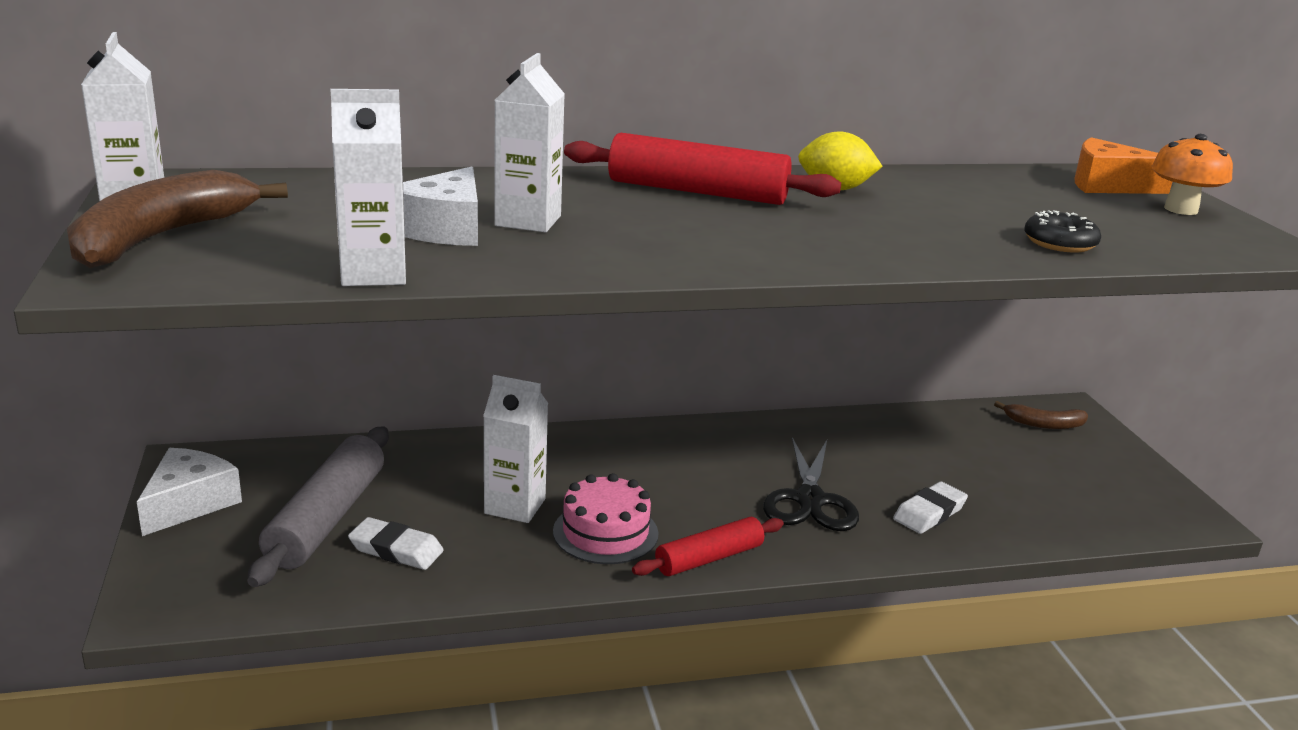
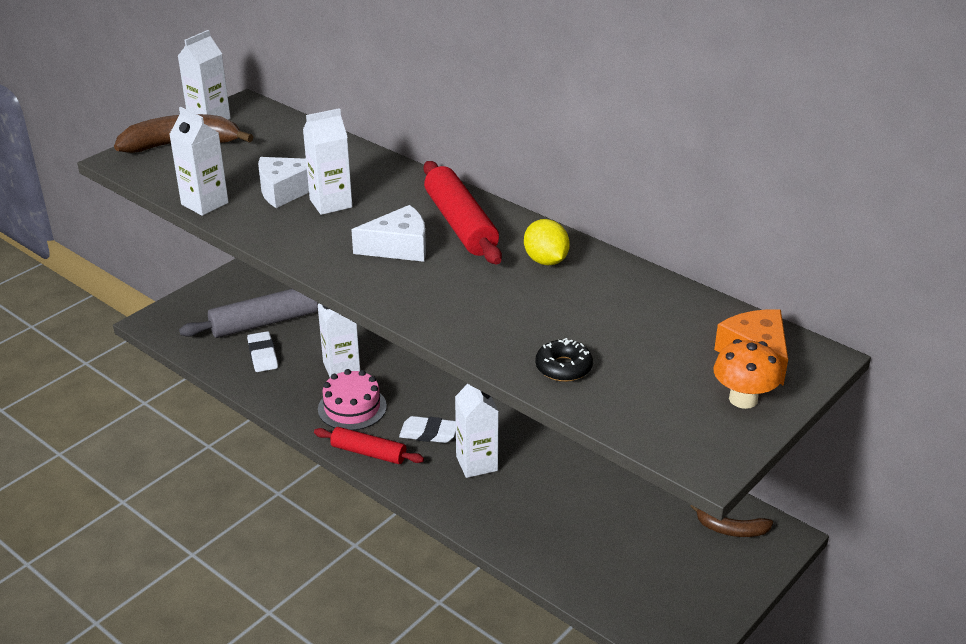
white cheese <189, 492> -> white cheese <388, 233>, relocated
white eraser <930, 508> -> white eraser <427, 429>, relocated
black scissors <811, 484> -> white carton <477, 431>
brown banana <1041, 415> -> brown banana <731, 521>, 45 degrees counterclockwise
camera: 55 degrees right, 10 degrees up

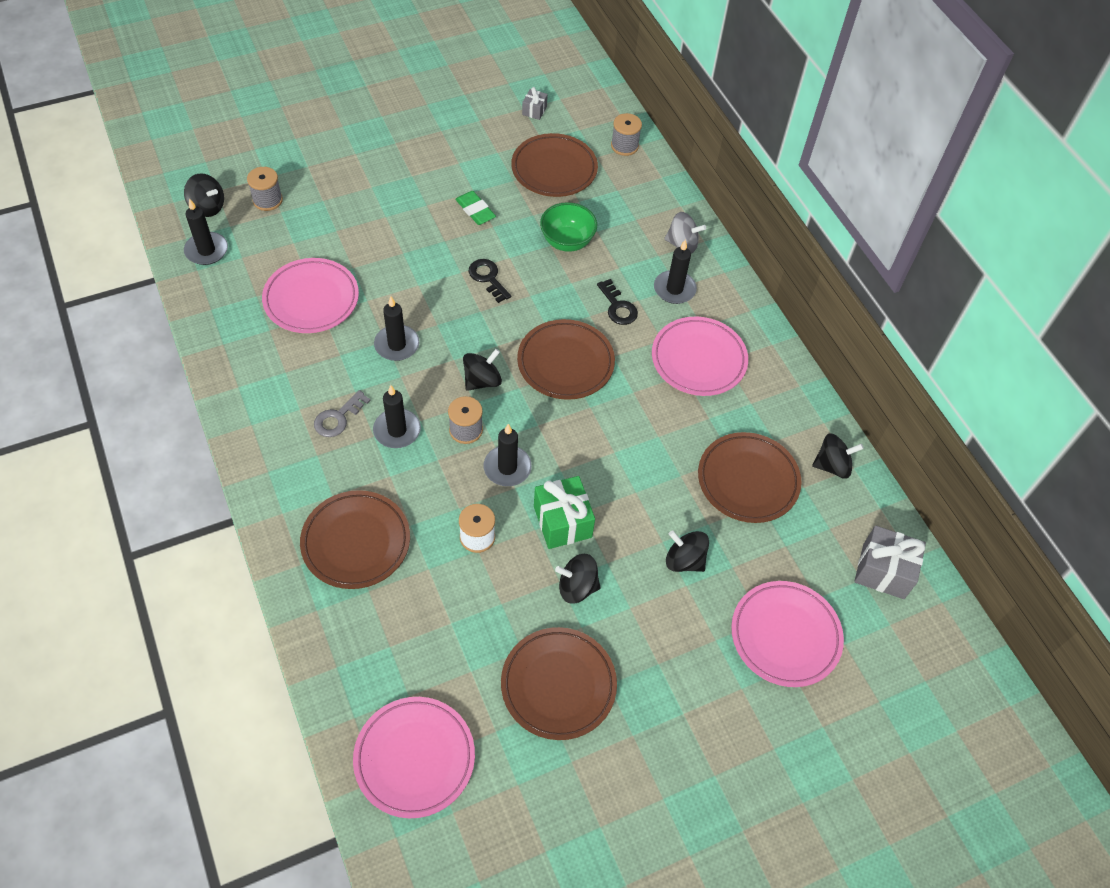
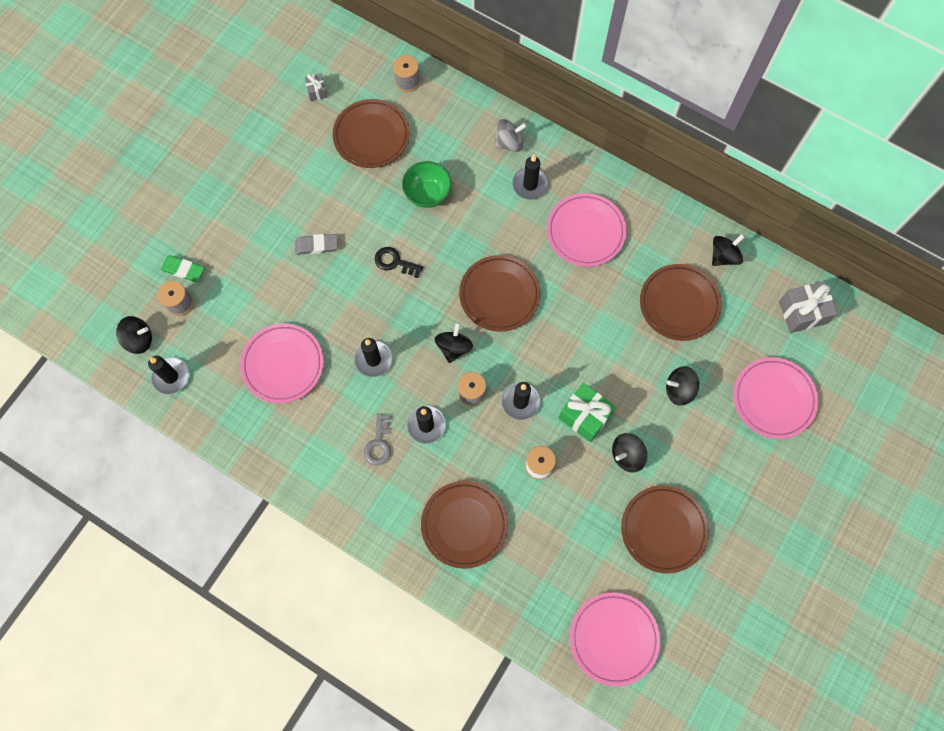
green eraser <475, 208> -> green eraser <182, 268>, relocated
none -> grey eraser <316, 244>
black key <617, 302> -> none
camera: 30 degrees left, 15 degrees up

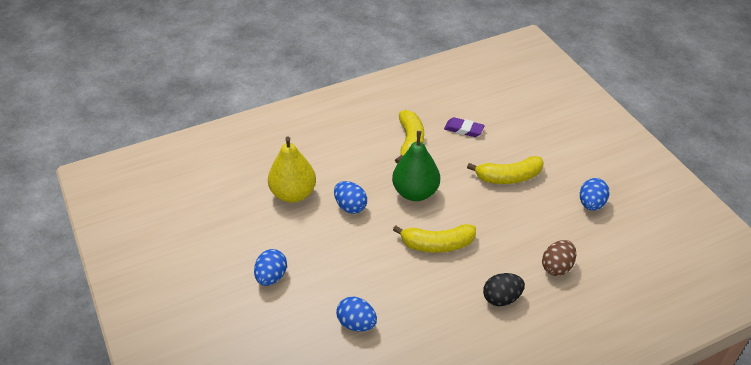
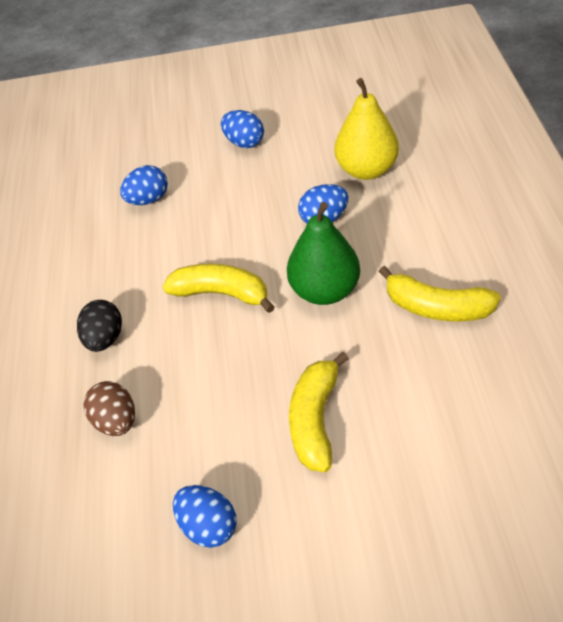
yellow banana <434, 238> -> yellow banana <218, 288>, 90 degrees clockwise
purple eraser <464, 127> -> none
camera: 115 degrees right, 5 degrees up

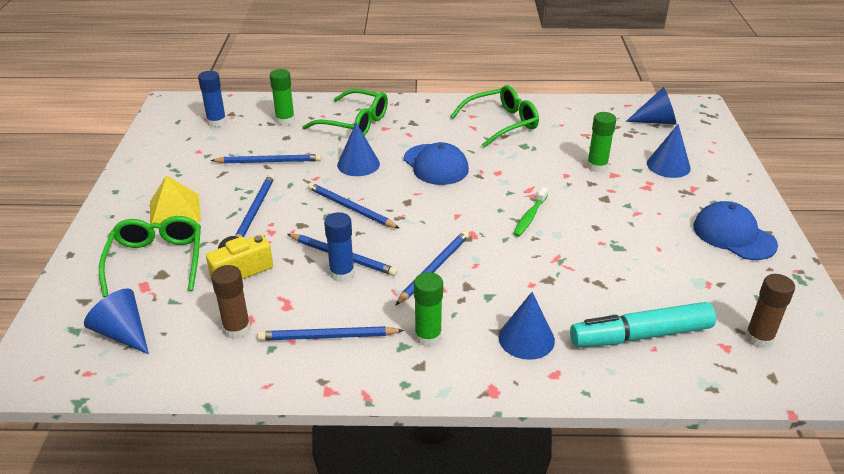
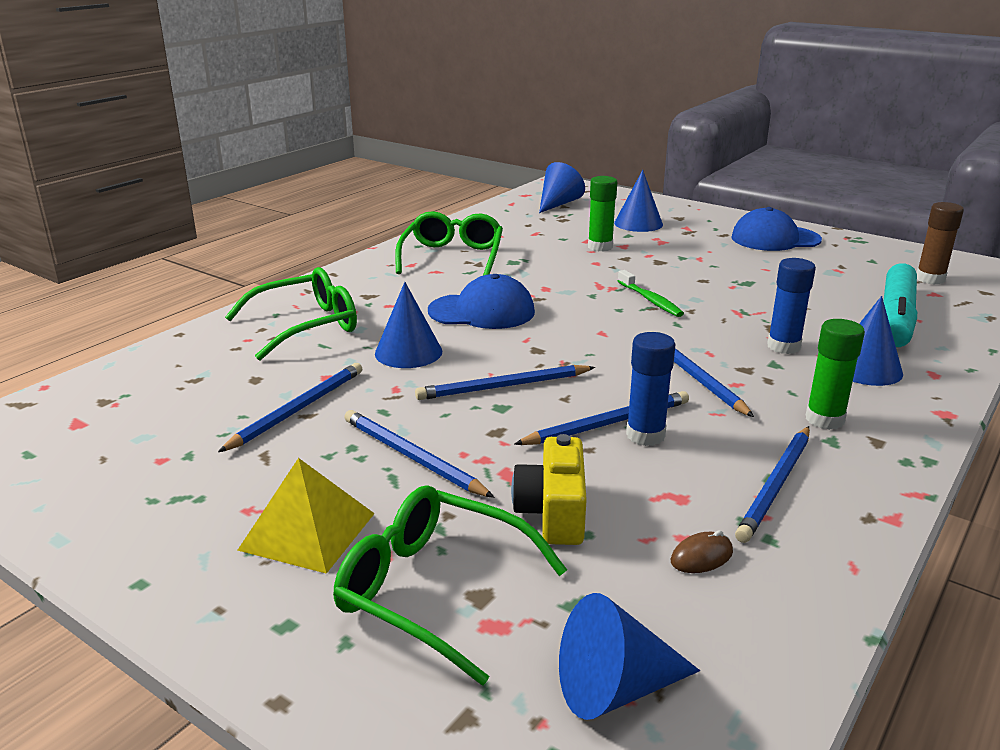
brown glue stick <231, 302> -> brown mouse <702, 551>
blue glue stick <212, 99> -> blue glue stick <791, 306>, relocated
green glue stick <282, 97> -> none
camera: 55 degrees left, 10 degrees down

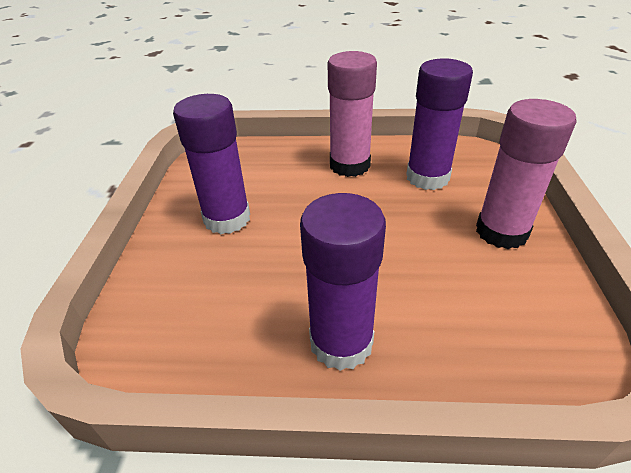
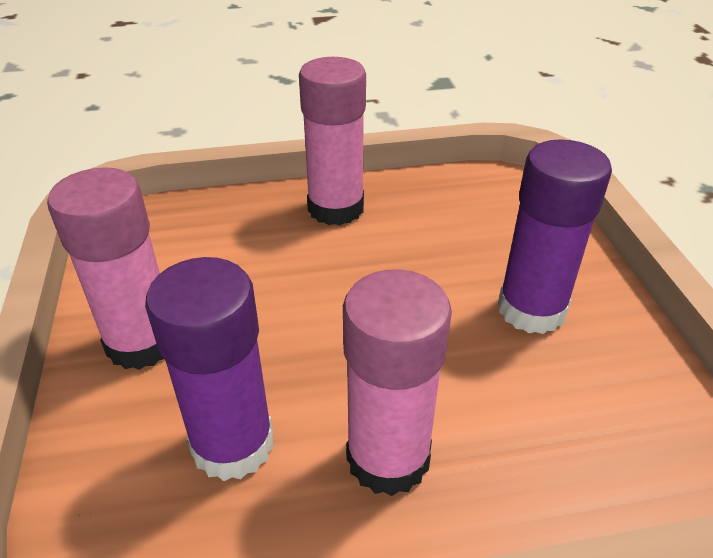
purple glue stick <343, 282> -> pink glue stick <332, 141>
camera: 165 degrees right, 0 degrees up

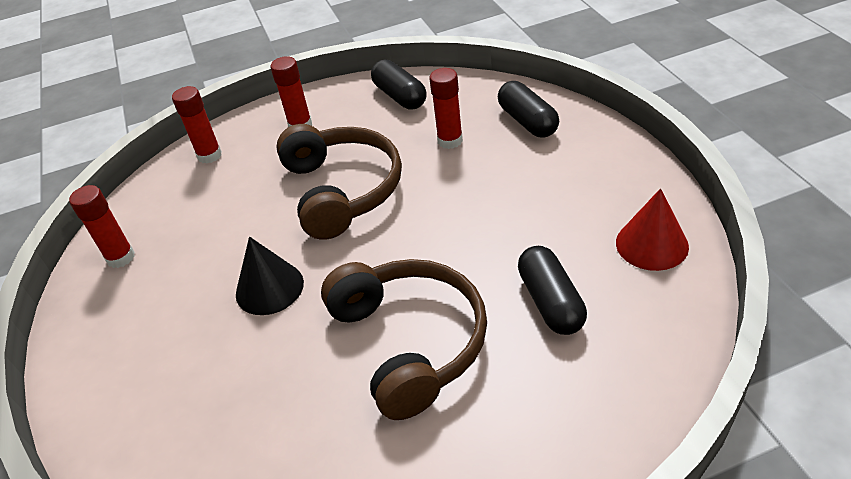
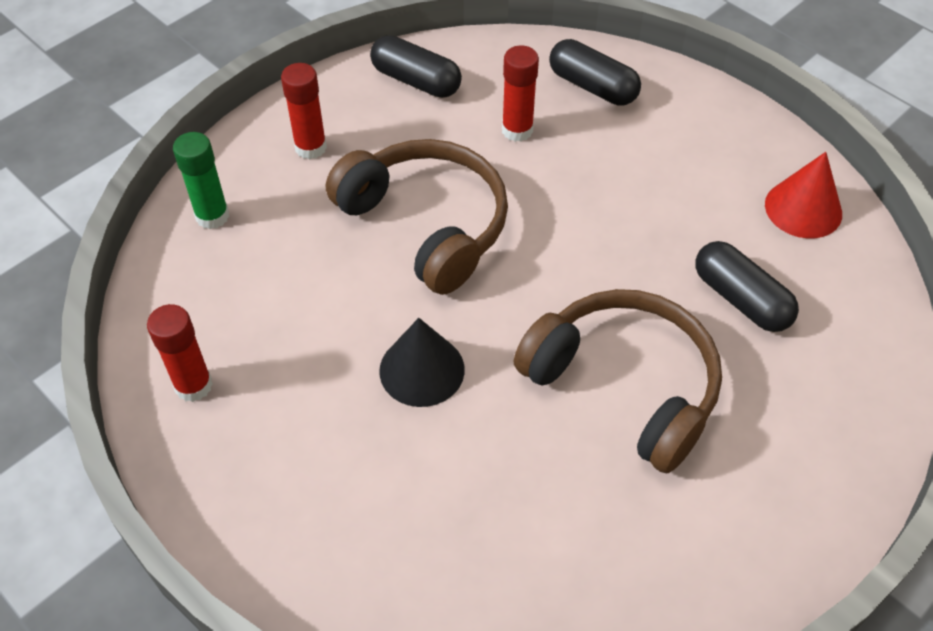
red glue stick <197, 125> -> green glue stick <201, 180>
camera: 30 degrees left, 10 degrees up

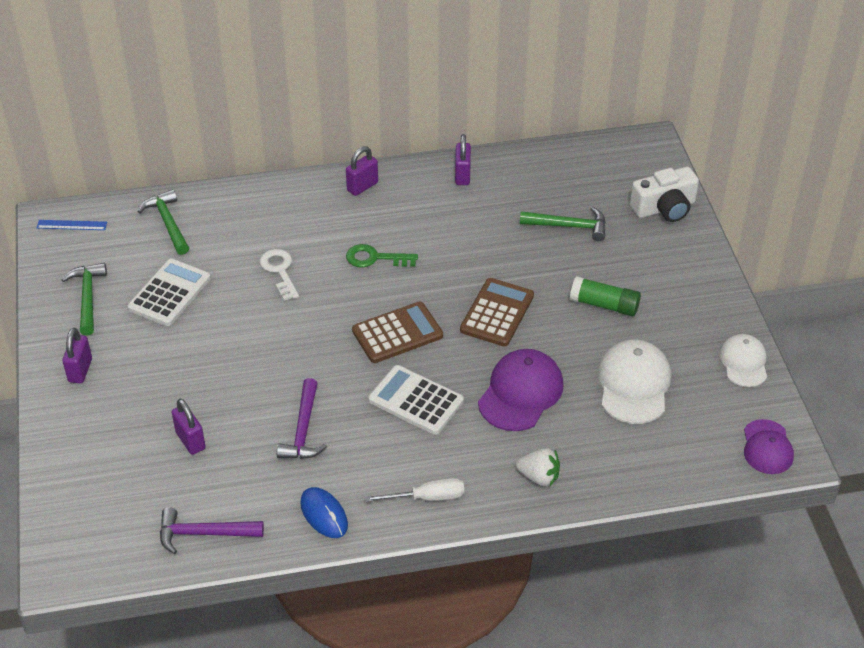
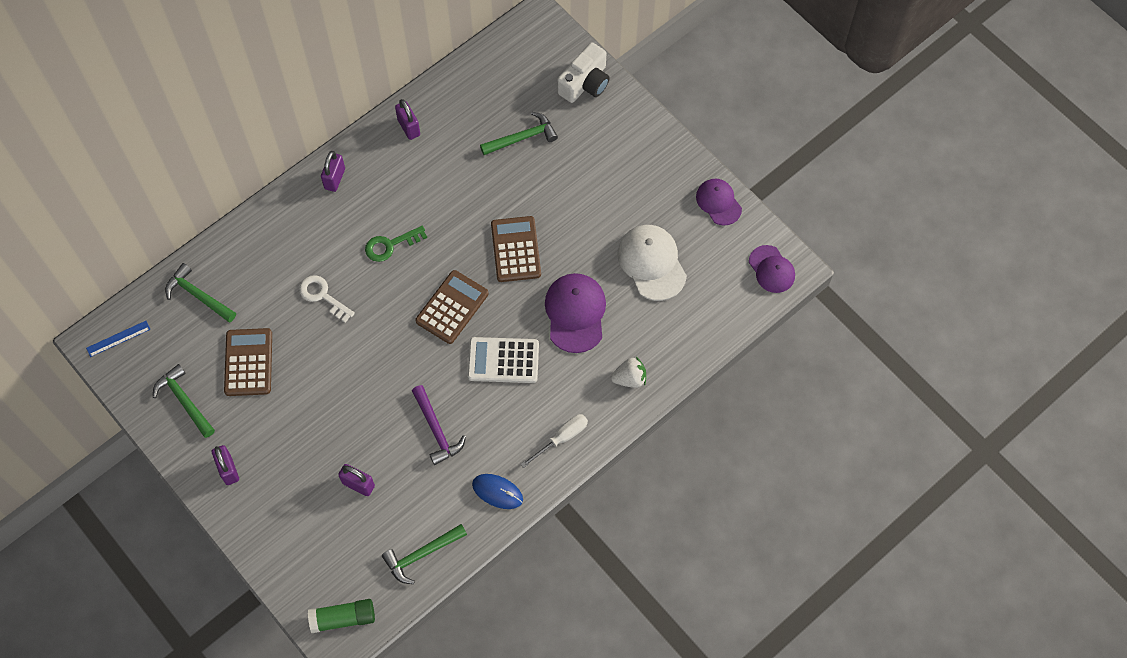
white calculator <169, 292> -> brown calculator <248, 362>
green glue stick <605, 296> -> green glue stick <341, 616>, relocated
purple hammer <212, 530> -> green hammer <424, 554>
white cap <743, 360> -> purple cap <719, 202>
camera: 30 degrees left, 20 degrees up

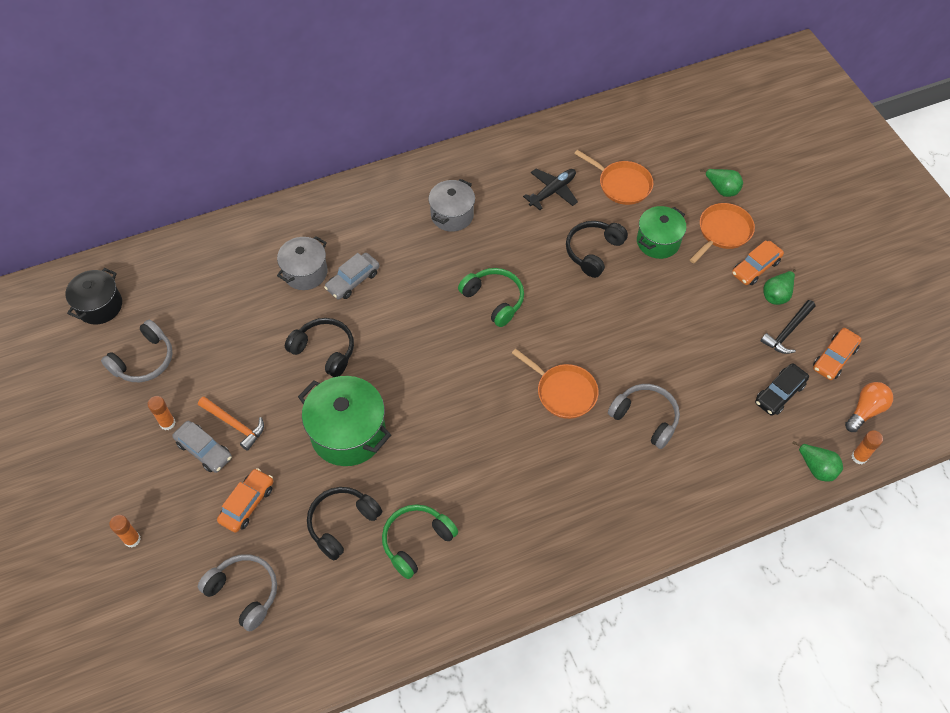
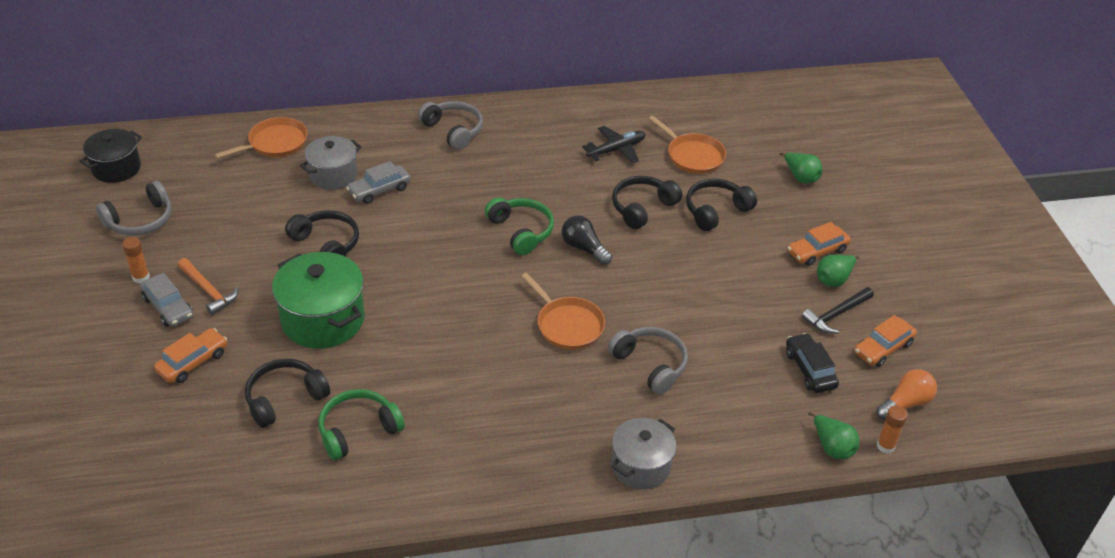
orange pan <722, 233> -> orange pan <261, 138>, relocated
grey headphones <237, 592> -> grey headphones <450, 125>, relocated
none -> black light bulb <587, 240>
grey pot <452, 205> -> grey pot <644, 454>, relocated
green pot <661, 232> -> black headphones <721, 205>
black car <782, 390> -> black car <812, 363>, 105 degrees clockwise
orange glue stick <125, 531> -> none
camera: 10 degrees right, 15 degrees down

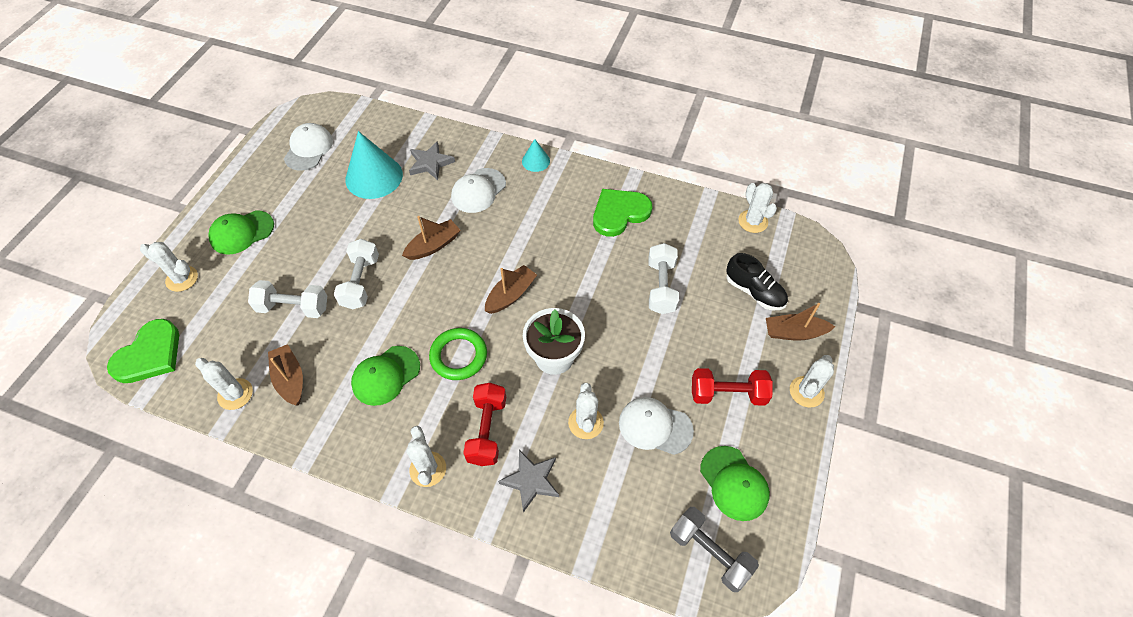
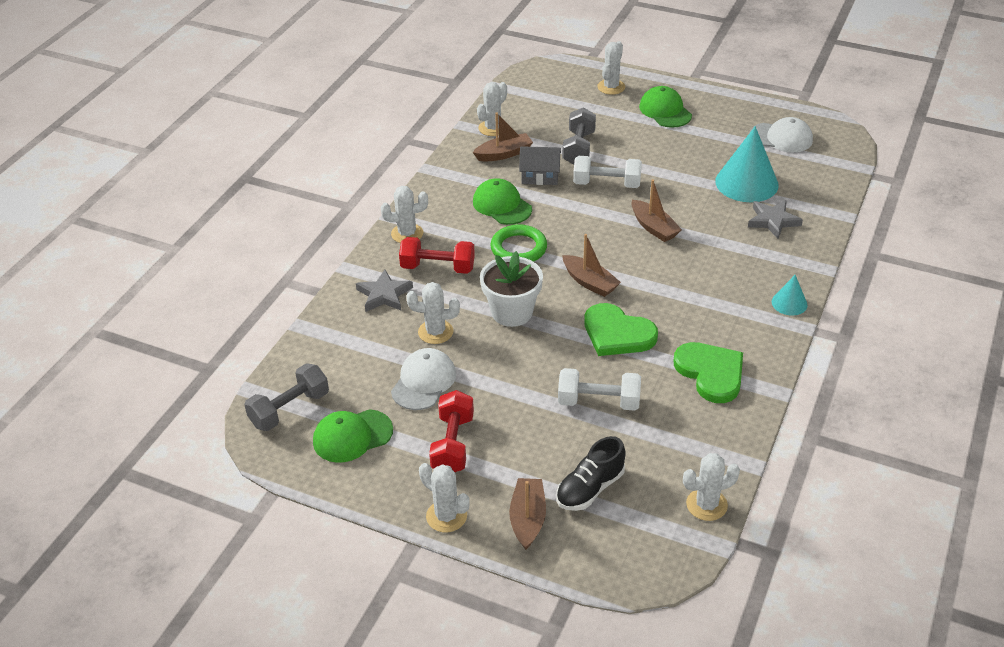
none -> grey house <540, 165>
white dumbbell <287, 299> -> grey dumbbell <579, 135>
green heart <143, 351> -> green heart <621, 329>, relocated
white cap <478, 190> -> none
camera: 95 degrees right, 15 degrees down

